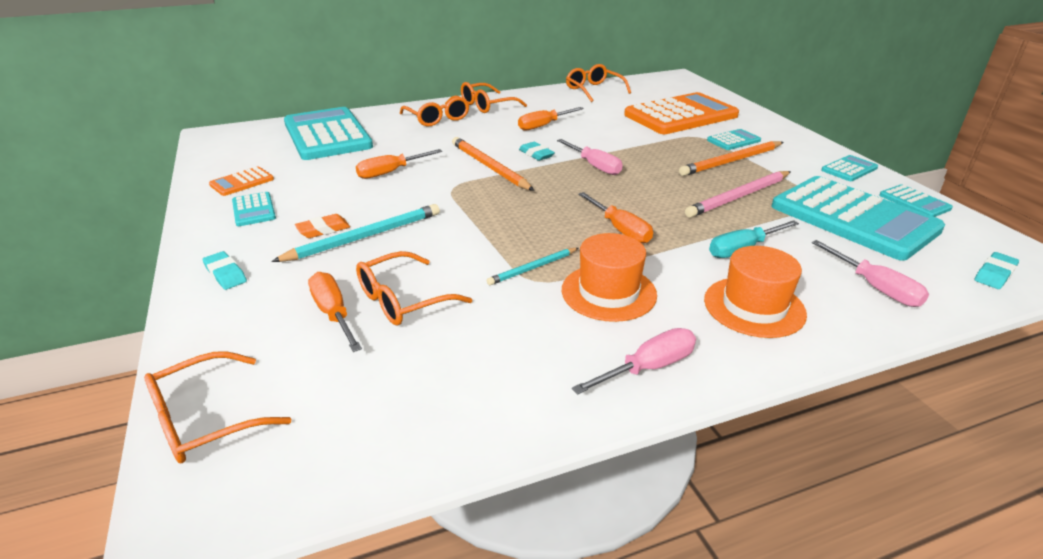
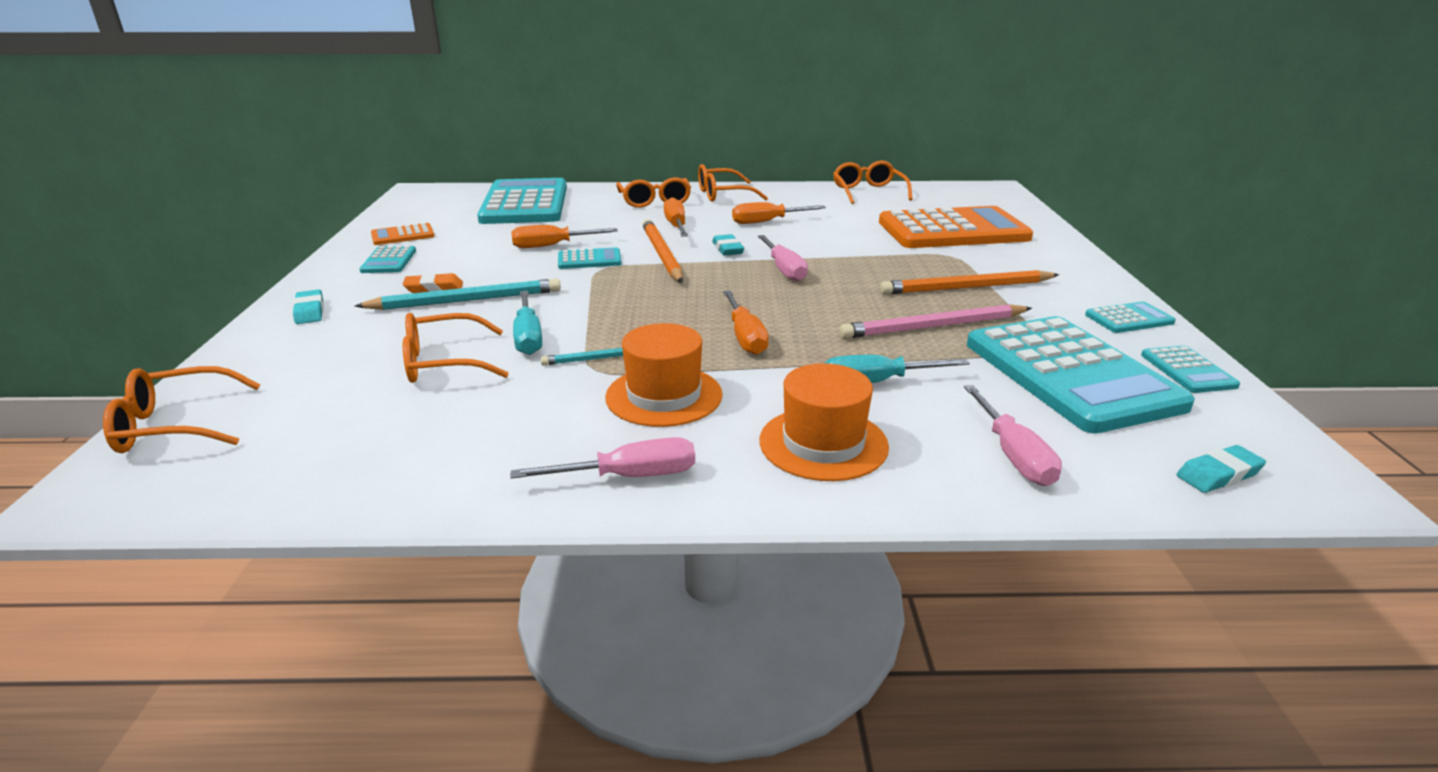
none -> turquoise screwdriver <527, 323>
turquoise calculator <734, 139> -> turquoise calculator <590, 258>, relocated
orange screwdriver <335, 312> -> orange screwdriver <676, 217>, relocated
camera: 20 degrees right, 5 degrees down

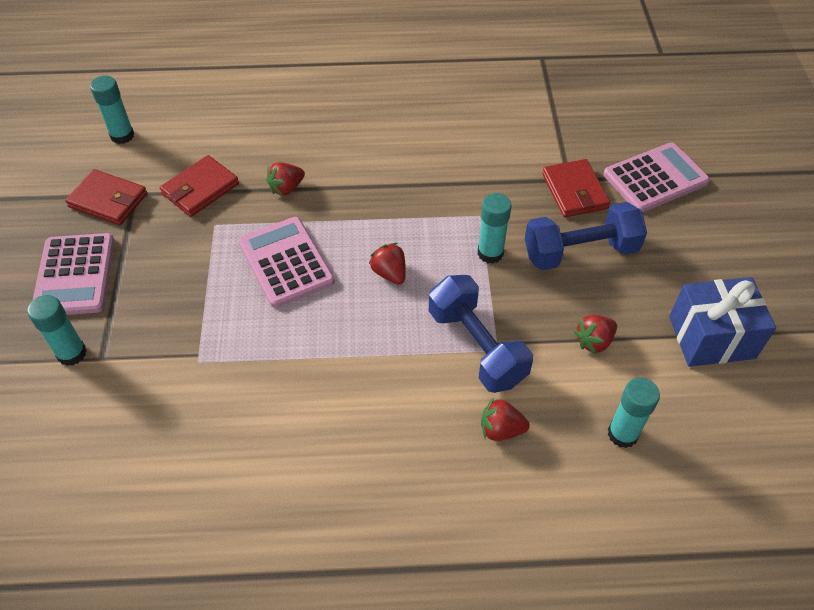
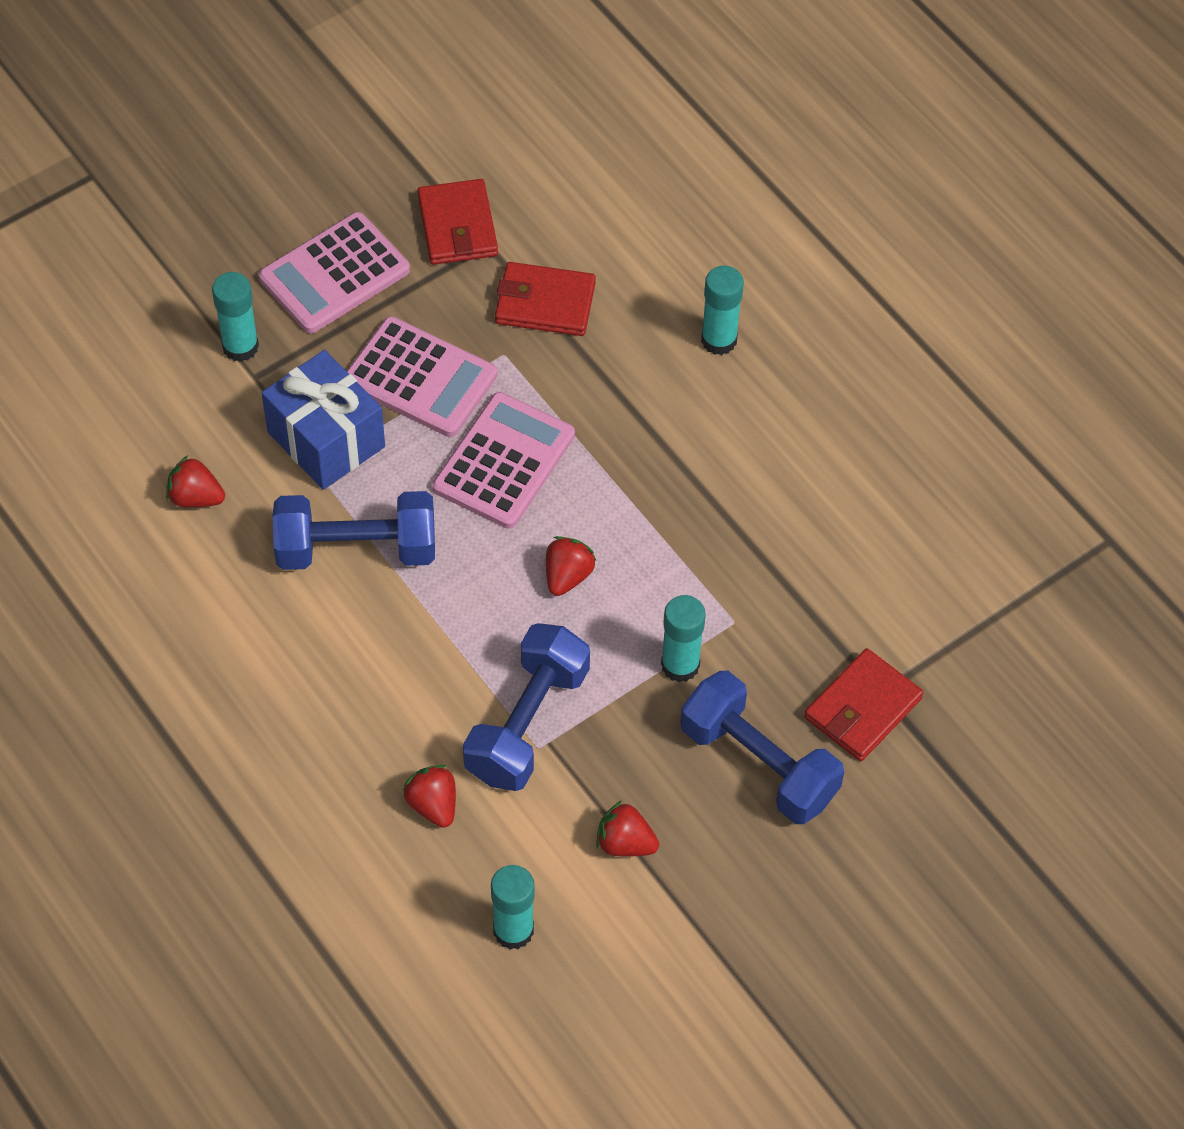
red strawberry <285, 179> -> red strawberry <195, 481>, relocated
blue gift <722, 322> -> blue gift <323, 420>, relocated
none -> blue dumbbell <353, 530>
pink calculator <656, 177> -> pink calculator <422, 376>, relocated
turquoise glue stick <112, 110> -> turquoise glue stick <722, 310>, relocated
camera: 55 degrees right, 5 degrees up

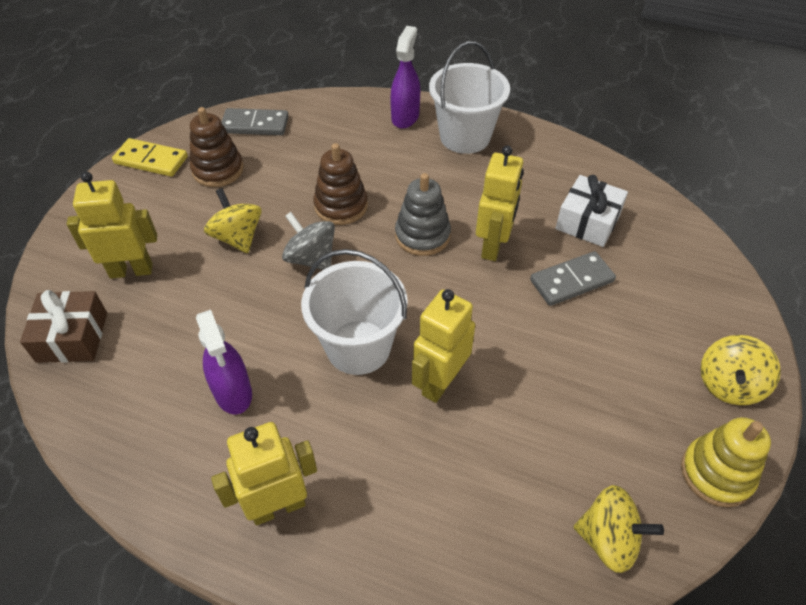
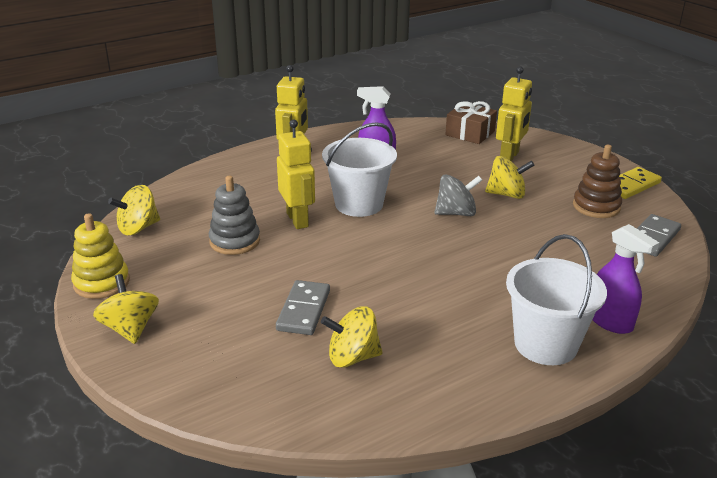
grey stacking toy <423, 214> -> grey stacking toy <234, 215>, relocated
white gift <592, 211> -> yellow spinning top <352, 337>
brown stacking toy <341, 184> -> none
yellow robot <500, 203> -> none
camera: 125 degrees right, 20 degrees down

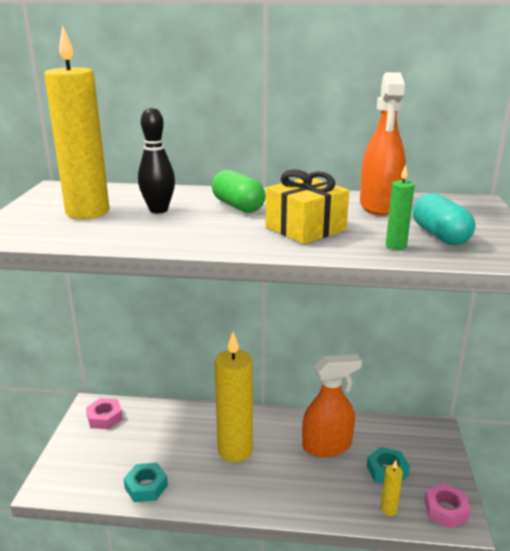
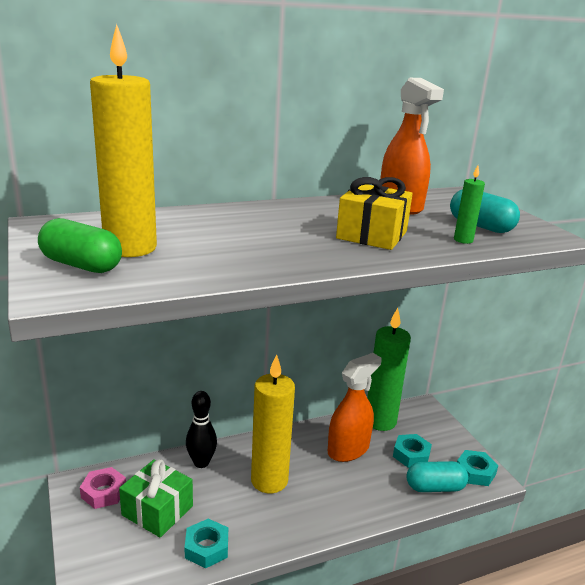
green capsule <239, 191> -> green capsule <80, 245>, relocated
none -> green gift <156, 498>
black bowling pin <156, 160> -> black bowling pin <201, 429>, relocated
none -> green candle <389, 369>
yellow candle <391, 488> -> turquoise capsule <437, 476>
pink nut <448, 506> -> turquoise nut <478, 468>
camera: 30 degrees left, 0 degrees up

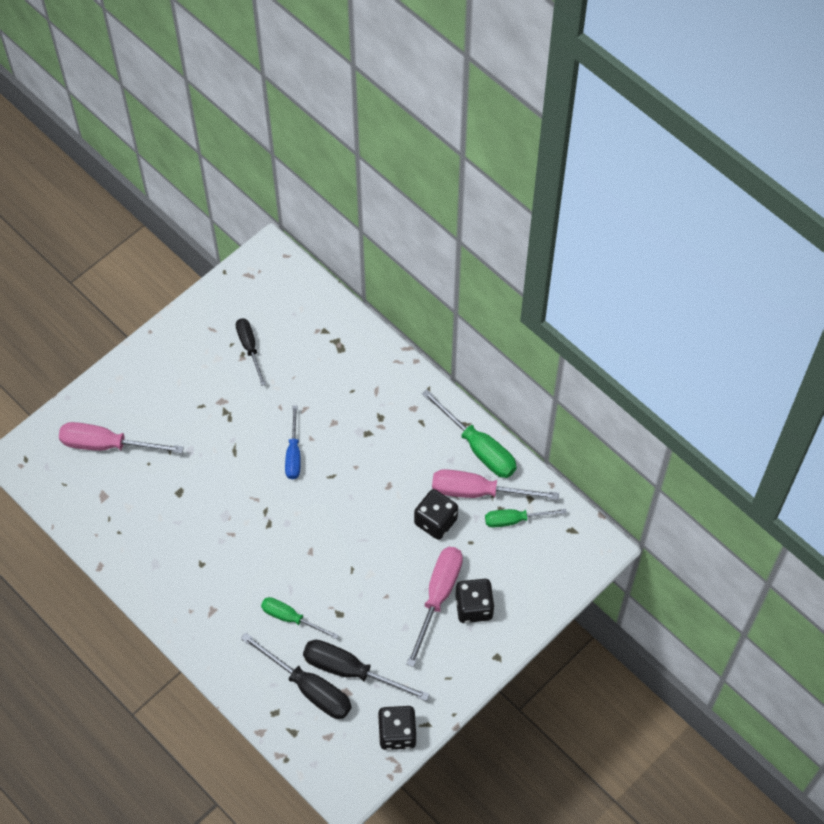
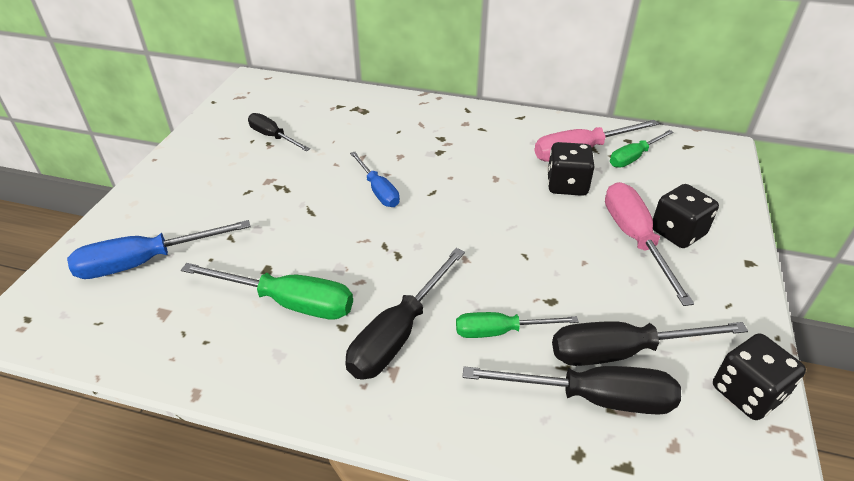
pink screwdriver <121, 438> -> blue screwdriver <159, 249>
green screwdriver <469, 433> -> green screwdriver <267, 291>, relocated
none -> black screwdriver <405, 314>
camera: 30 degrees left, 20 degrees down

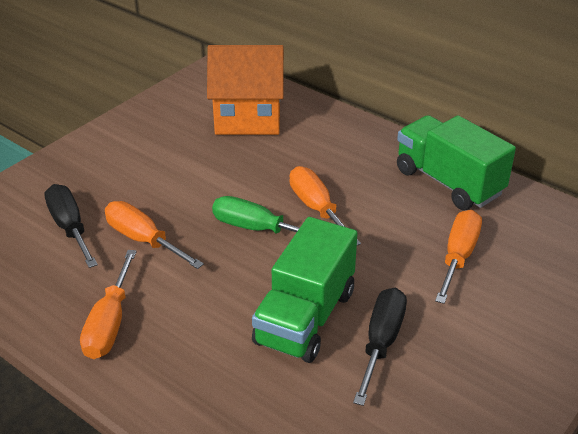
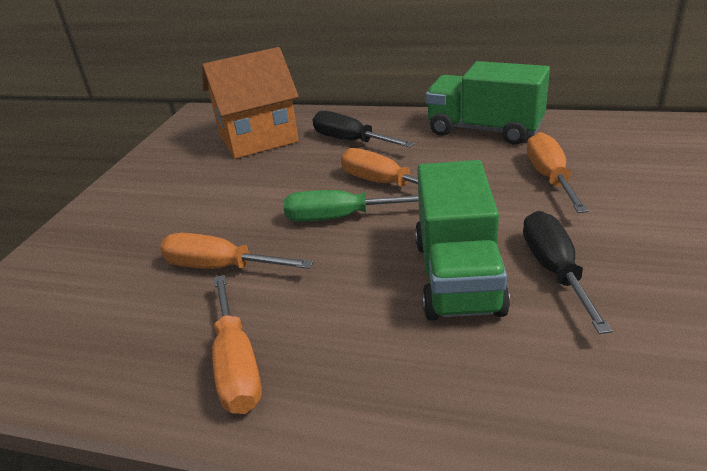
black screwdriver <71, 226> -> black screwdriver <364, 129>, relocated
camera: 20 degrees left, 5 degrees down

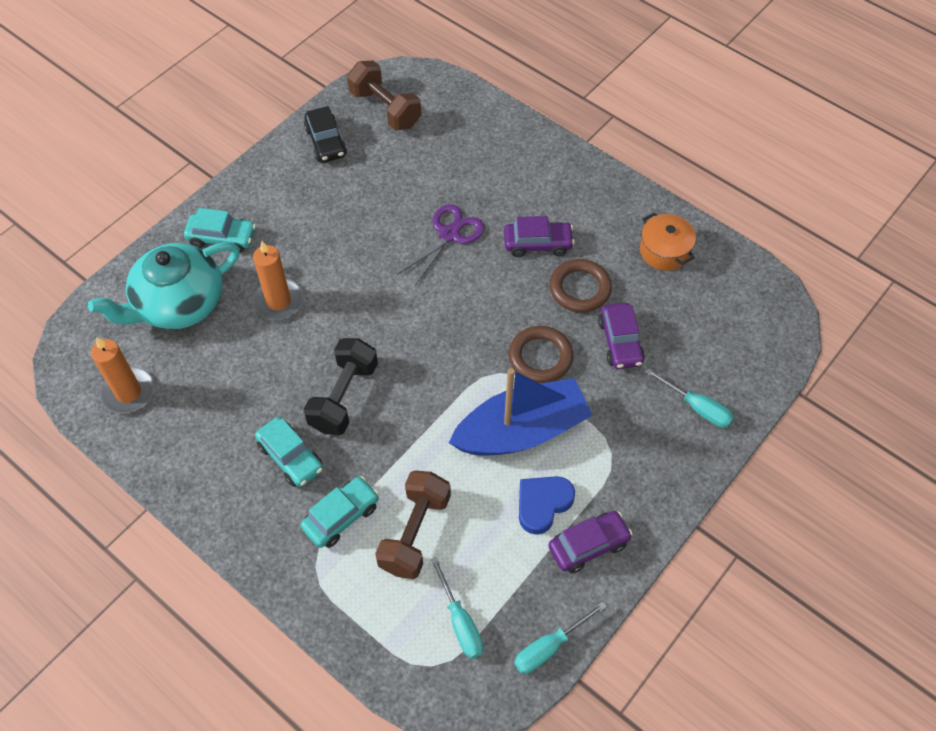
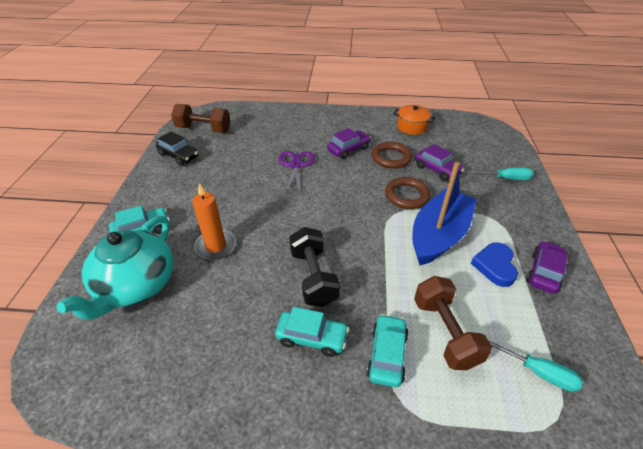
orange candle <122, 375> -> none
turquoise screwdriver <560, 637> -> none
camera: 35 degrees left, 15 degrees down

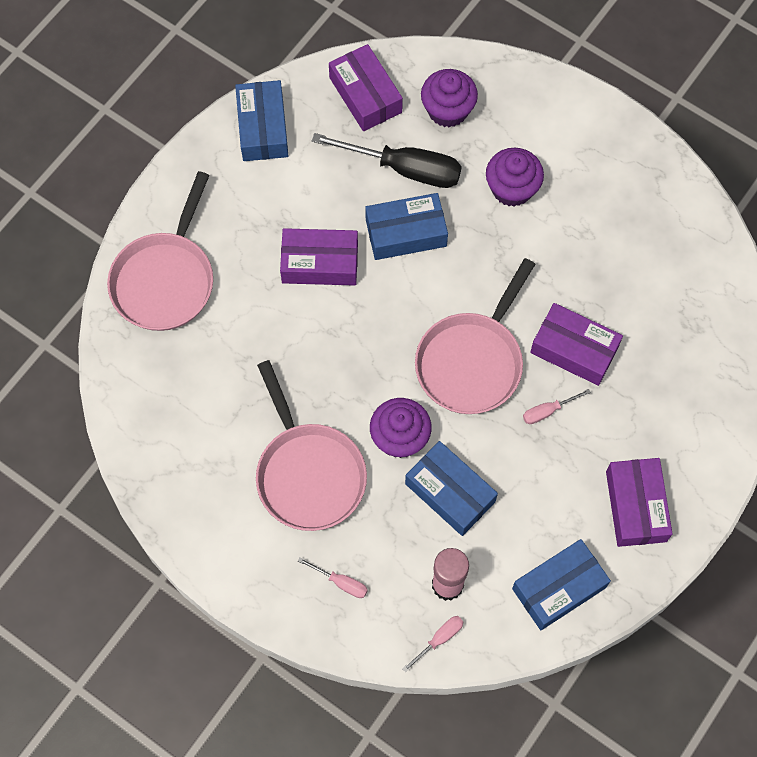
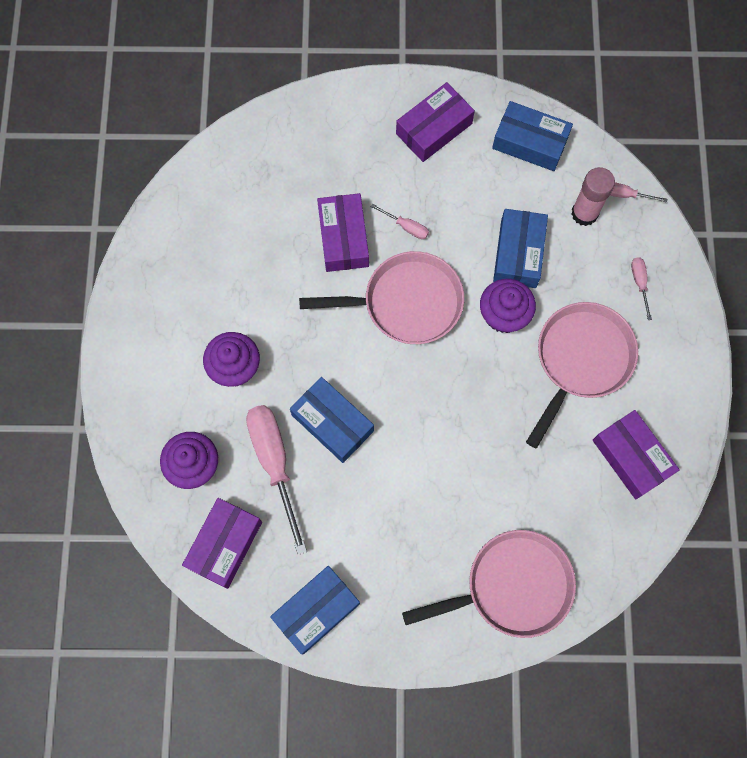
black screwdriver <387, 160> -> pink screwdriver <276, 480>
purple box <319, 257> -> purple box <636, 454>, relocated
camera: 125 degrees left, 5 degrees up

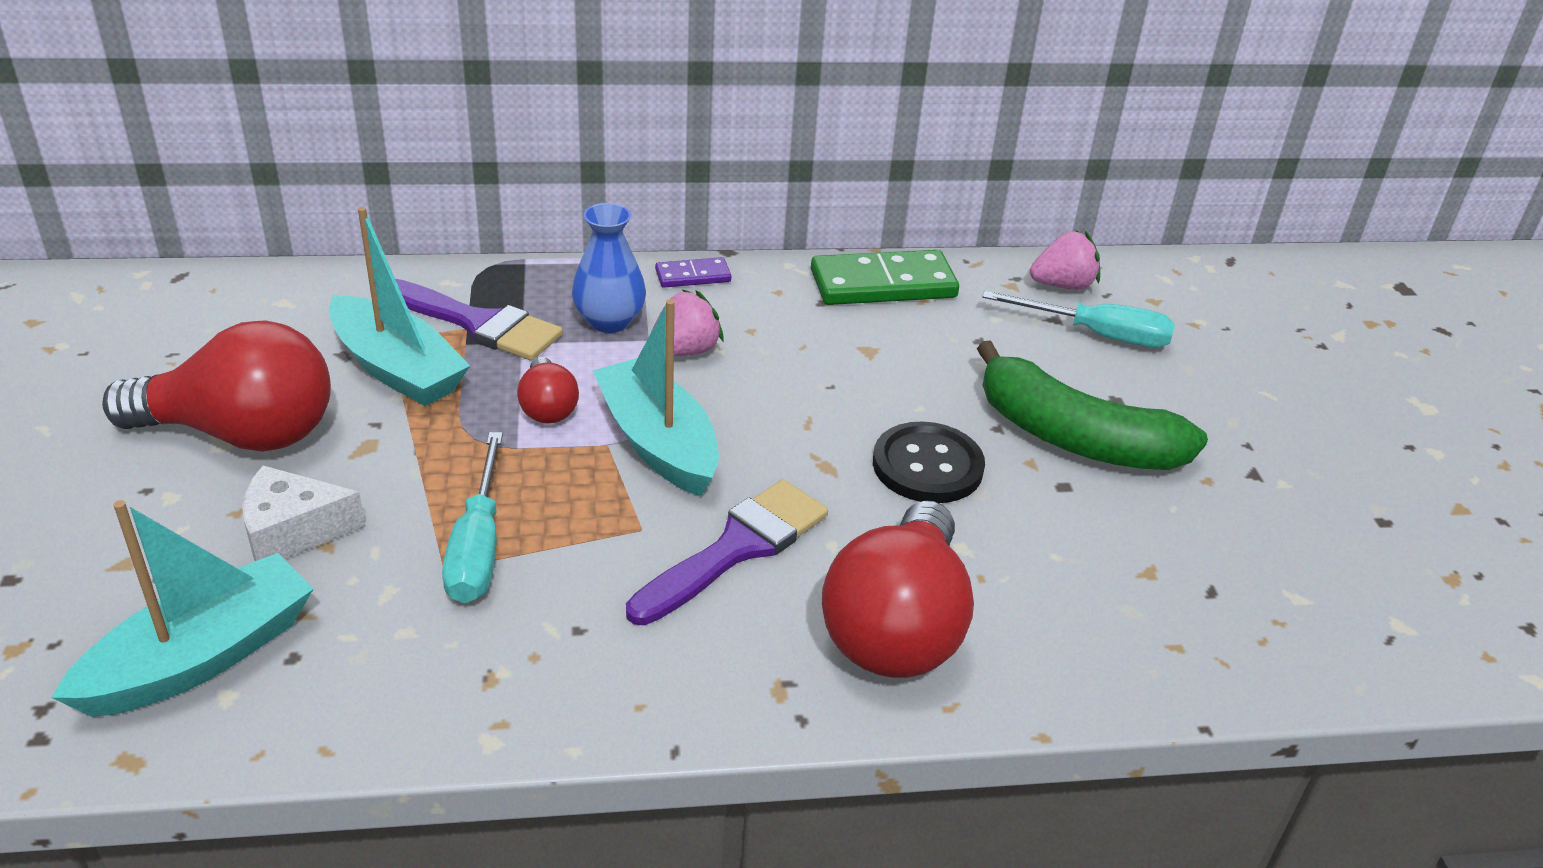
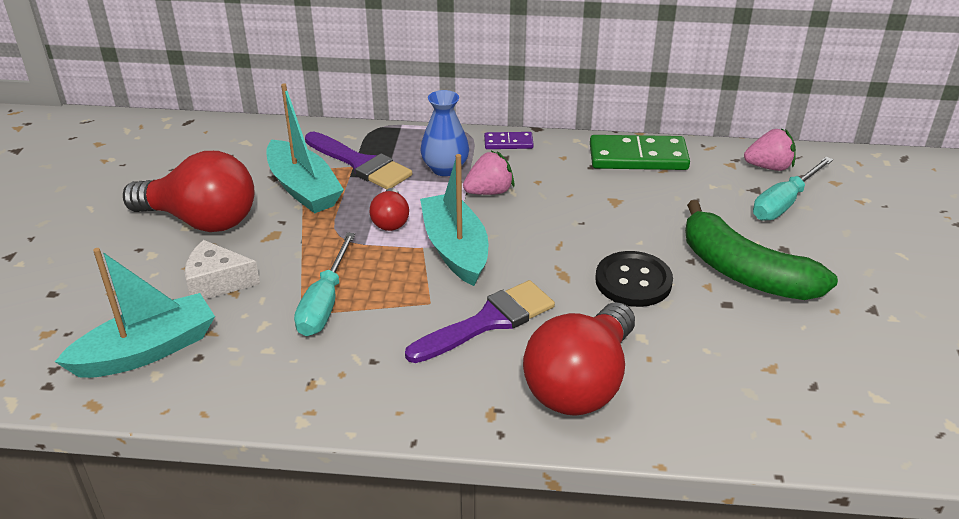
turquoise screwdriver <1078, 319> -> turquoise screwdriver <793, 189>, 105 degrees clockwise
camera: 15 degrees right, 0 degrees up

